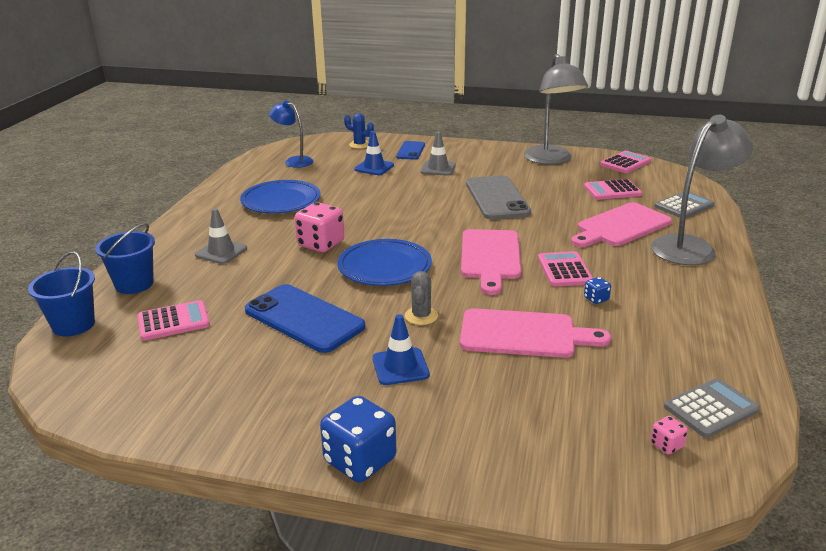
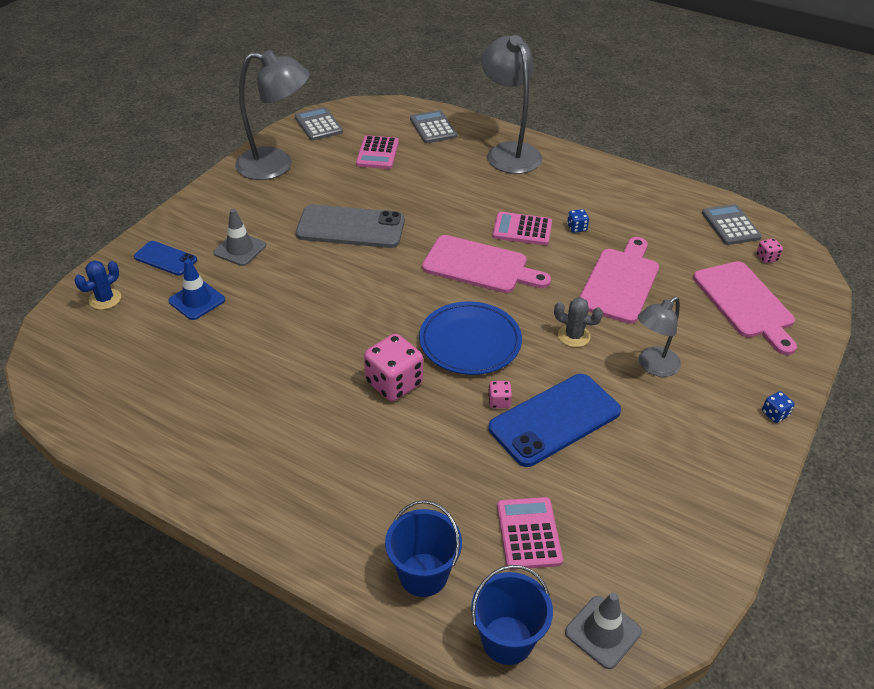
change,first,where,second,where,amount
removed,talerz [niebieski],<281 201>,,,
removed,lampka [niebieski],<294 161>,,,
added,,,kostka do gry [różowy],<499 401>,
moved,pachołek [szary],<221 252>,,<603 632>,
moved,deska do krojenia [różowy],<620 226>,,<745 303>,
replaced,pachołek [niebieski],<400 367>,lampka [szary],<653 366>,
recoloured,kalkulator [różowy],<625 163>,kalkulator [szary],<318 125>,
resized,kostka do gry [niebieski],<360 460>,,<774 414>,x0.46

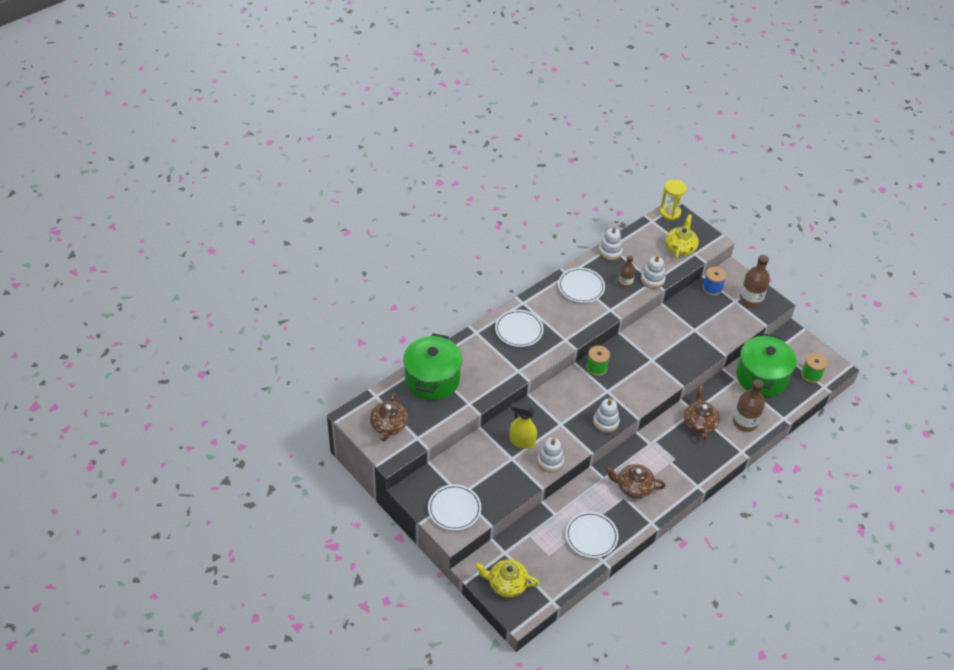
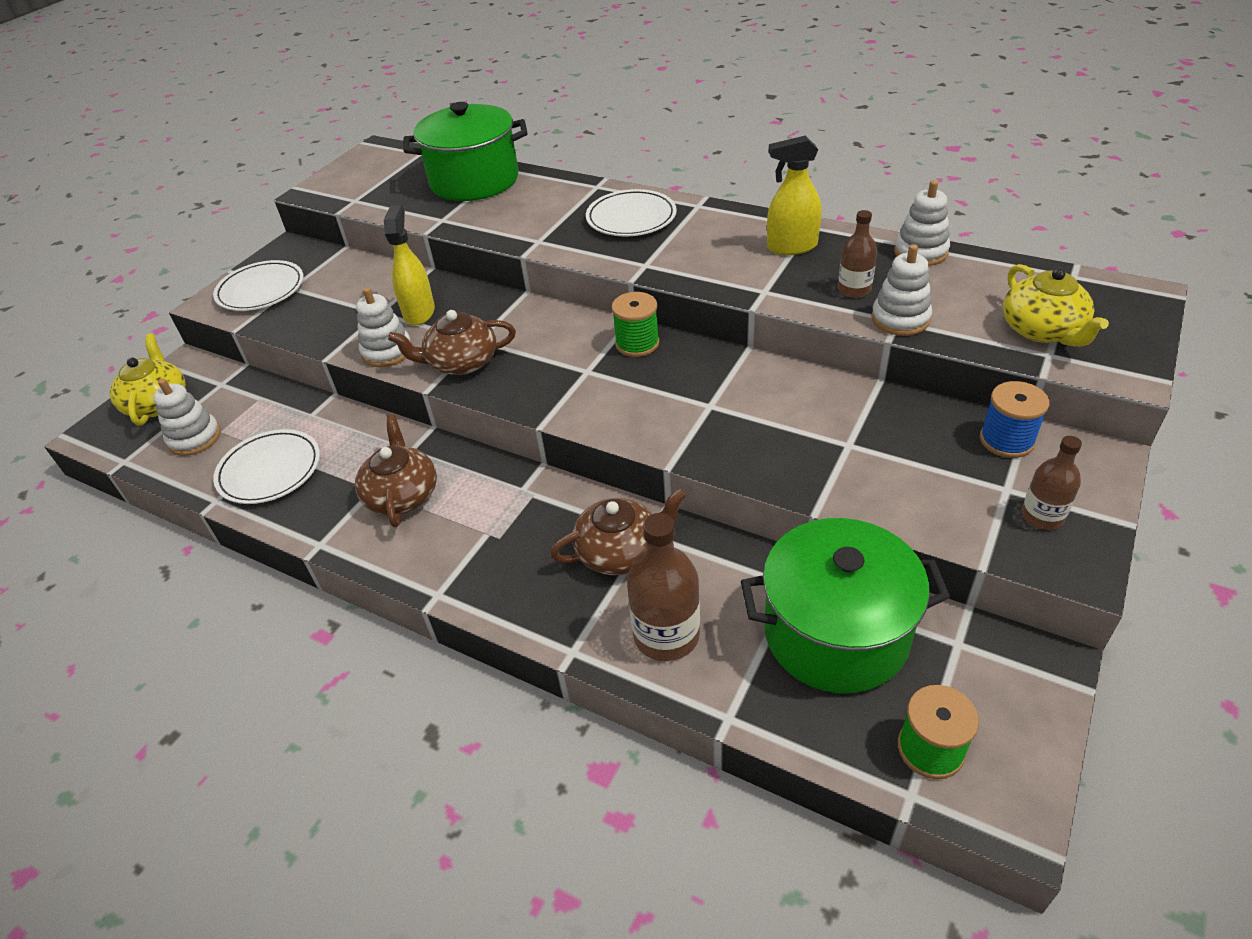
change,first,where,second,where,amount
removed,klepsydra [żółty],<670 212>,,,
moved,imbryk [brązowy],<389 425>,,<461 362>,
moved,zabawka nakładanka [biały],<605 422>,,<195 438>,
replaced,talerz [biały],<581 287>,spryskiwacz [żółty],<791 247>,
turned,imbryk [żółty],<680 247>,,<1042 330>,75 degrees clockwise
resized,butelka [brązowy],<751 299>,,<1042 516>,x0.61

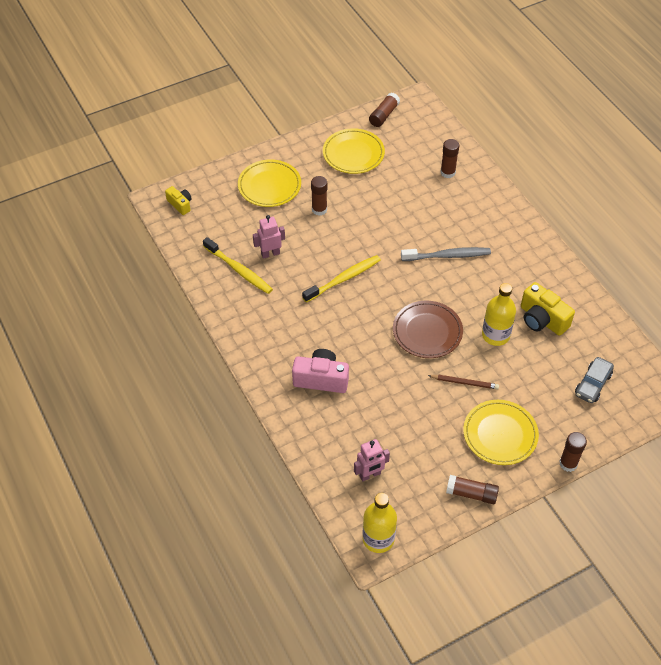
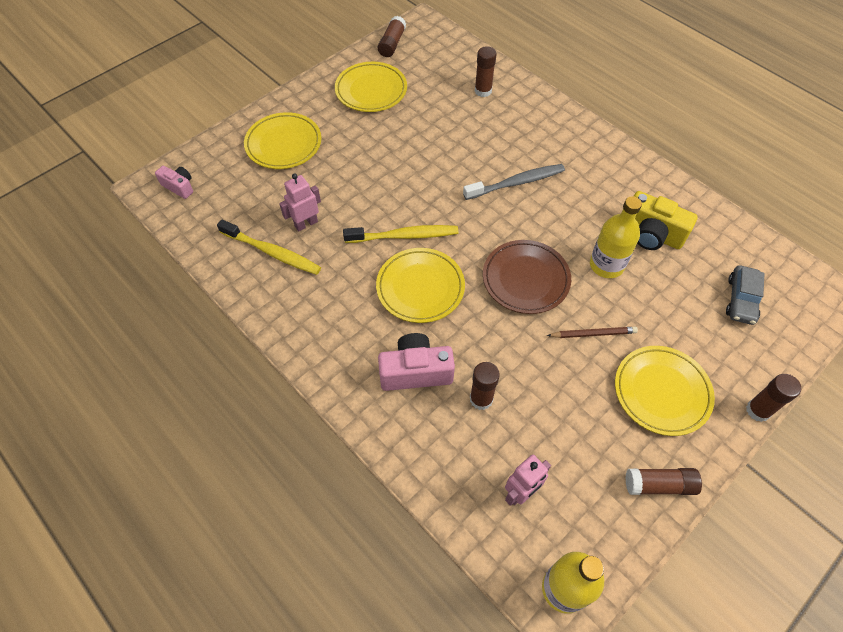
change,first,where,second,where,amount
added,,,talerz [żółty],<420 288>,
moved,klej w sztyfcie [brązowy],<319 209>,,<481 399>,
recoloured,aparat fotograficzny [żółty],<180 204>,aparat fotograficzny [różowy],<179 187>,
turned,szczoteczka do zębów [żółty],<343 279>,,<404 236>,45 degrees clockwise

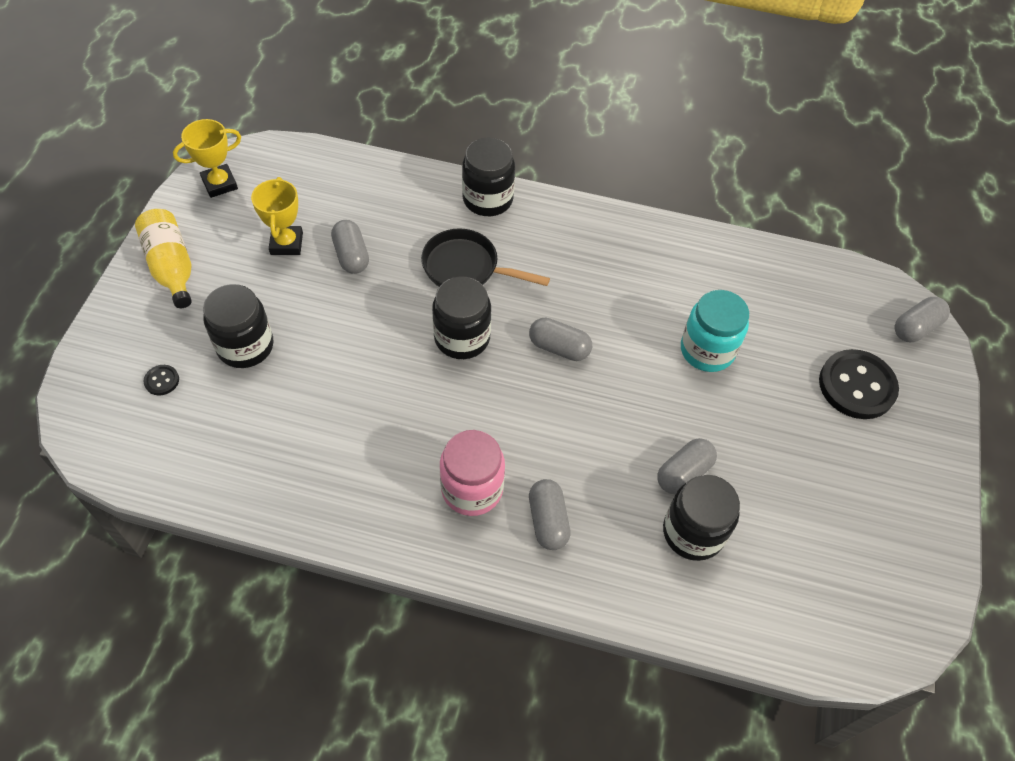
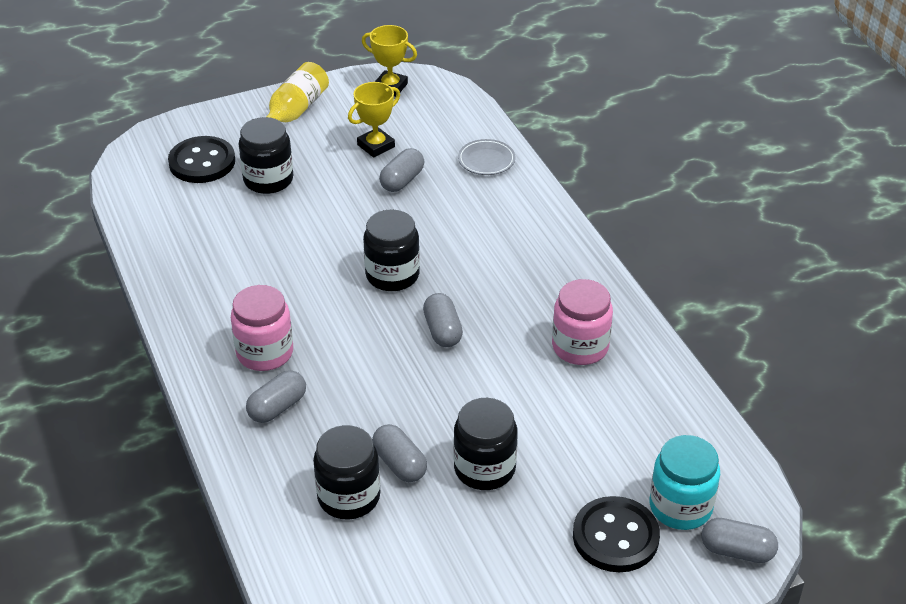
change,first,where,second,where,amount
removed,patelnia [czarny],<466 268>,,,
added,,,talerz [szary],<486 160>,
added,,,słoik [różowy],<580 347>,
moved,słoik [czarny],<487 199>,,<484 468>,
moved,słoik [turkusowy],<707 350>,,<680 507>,
turned,kapsułka [szary],<683 473>,,<399 464>,45 degrees clockwise
resized,guzik [czarny],<162 381>,,<202 162>,x2.32

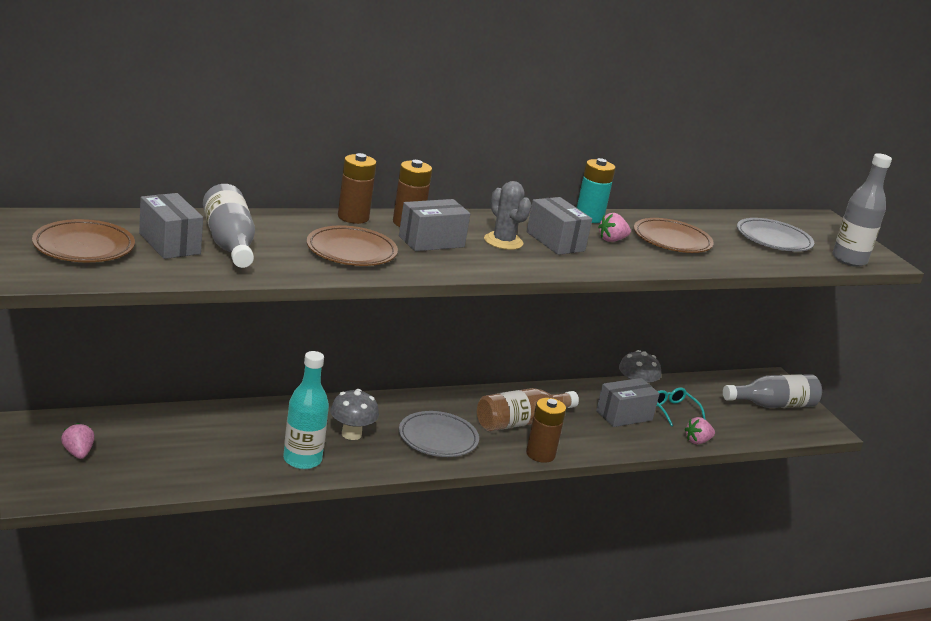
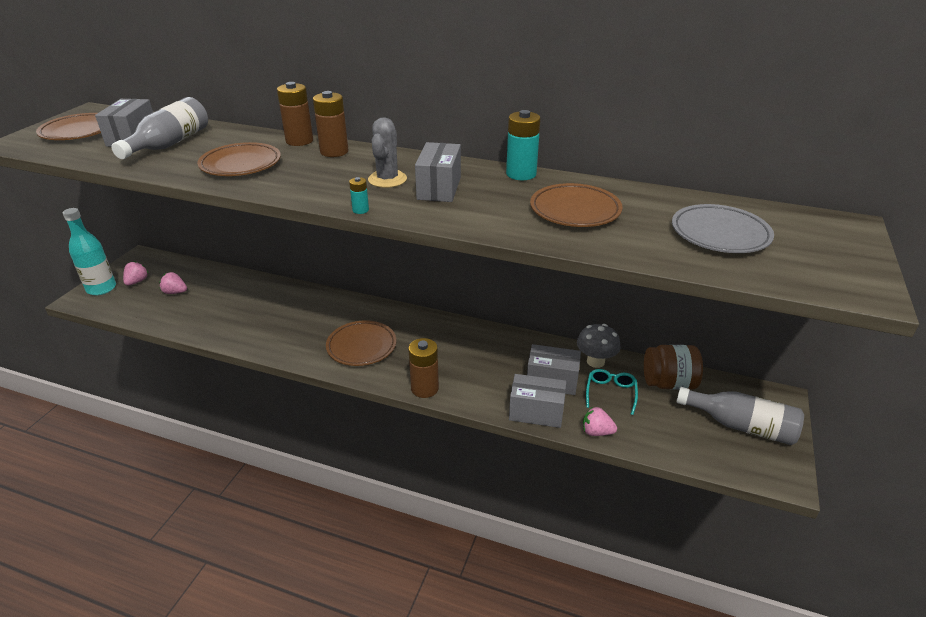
change,first,where,second,where,amount
removed,grzyb [szary],<351 434>,,,
removed,butelka [brązowy],<521 422>,,,
removed,butelka [szary],<849 260>,,,
added,,,bateria [turkusowy],<360 210>,
added,,,słoik [brązowy],<668 383>,
moved,butelka [turkusowy],<302 460>,,<101 288>,
moved,pudełko [szary],<431 242>,,<536 412>,
moved,truskawka [różowy],<612 240>,,<175 292>,
recoloured,talerz [szary],<438 439>,talerz [brązowy],<361 346>,

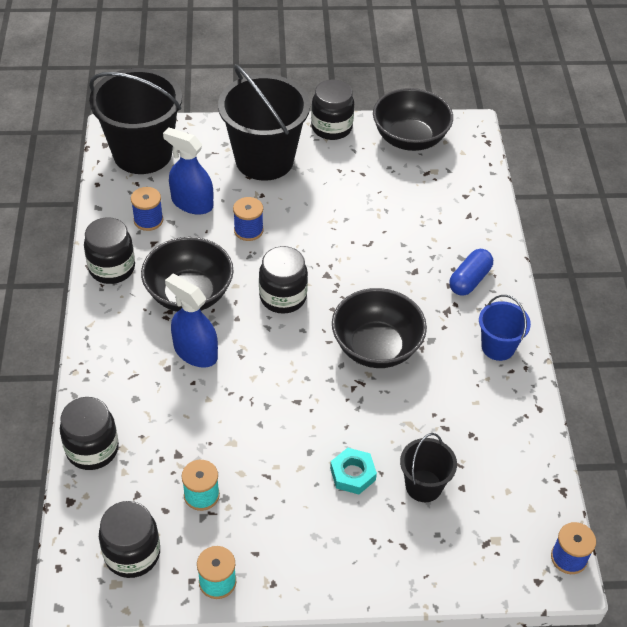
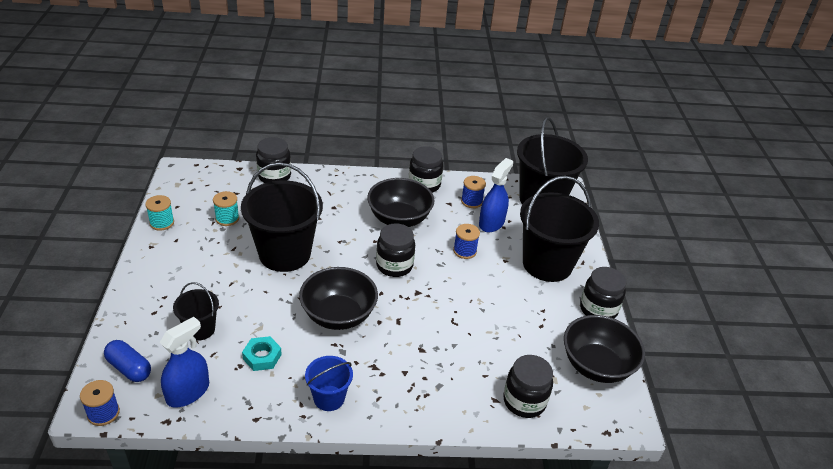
change,first,where,second,where,amount
added,,,wiadro [czarny],<285 254>,
moved,słoik [czarny],<132 554>,,<524 401>,
moved,spryskiwacz [niebieski],<195 352>,,<188 392>,
moved,nakrętka [turkusowy],<353 474>,,<262 357>,
moved,kapsułka [niebieski],<469 280>,,<129 368>,

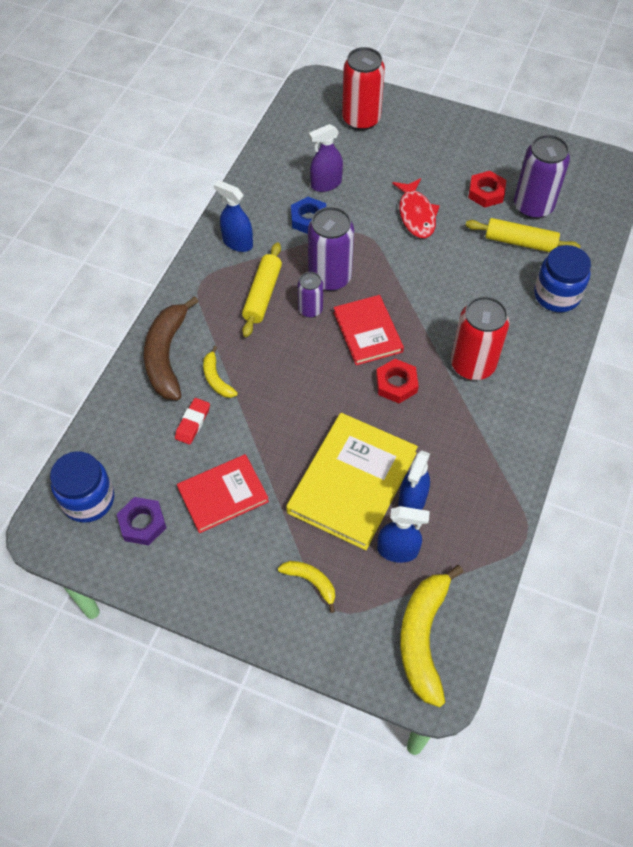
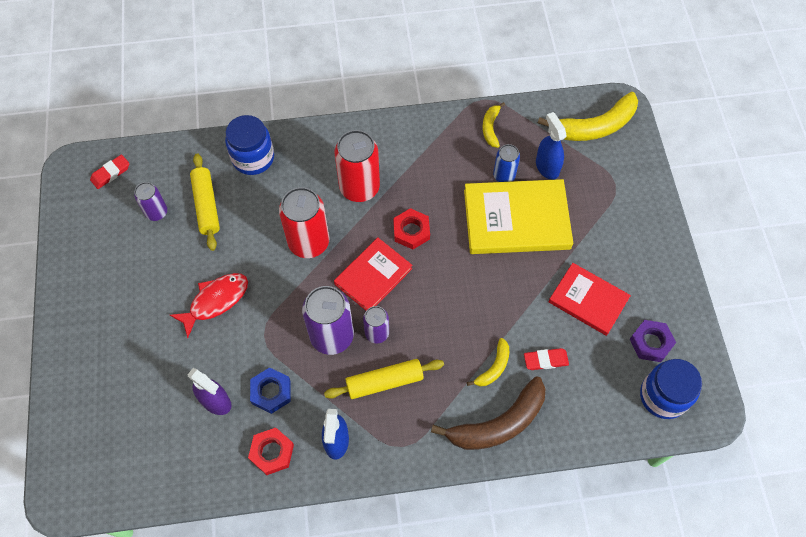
change,first,where,second,where,amount
added,,,gumka do mazania [czerwony],<111 173>,
moved,banan [żółty],<311 582>,,<490 128>,
moved,puszka [czerwony],<361 119>,,<309 242>,
moved,nakrętka [czerwony],<486 192>,,<272 452>,
replaced,spryskiwacz [niebieski],<412 501>,puszka [niebieski],<504 175>,
resized,puszka [fioletowy],<533 206>,,<156 212>,x0.56

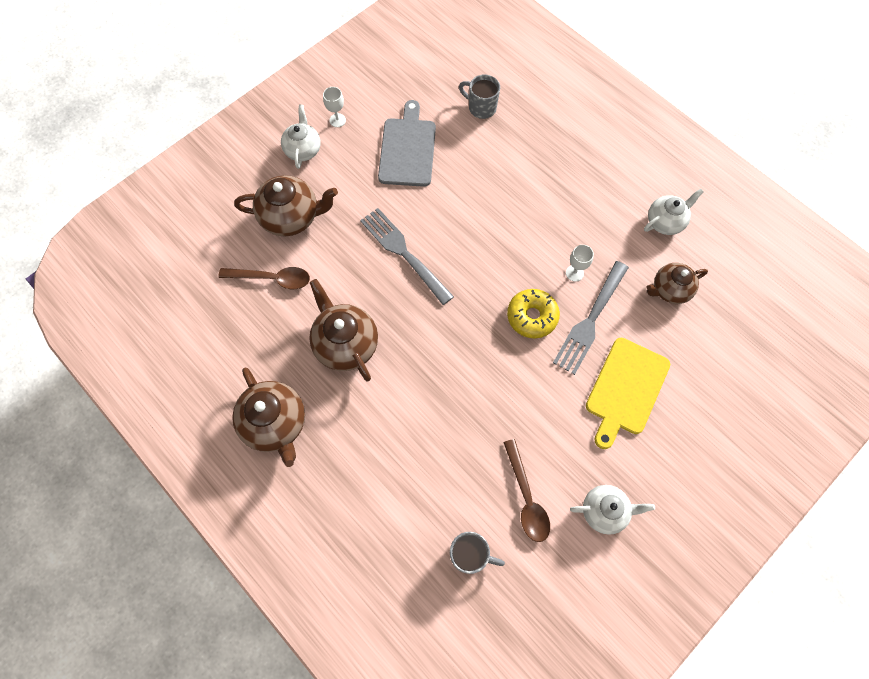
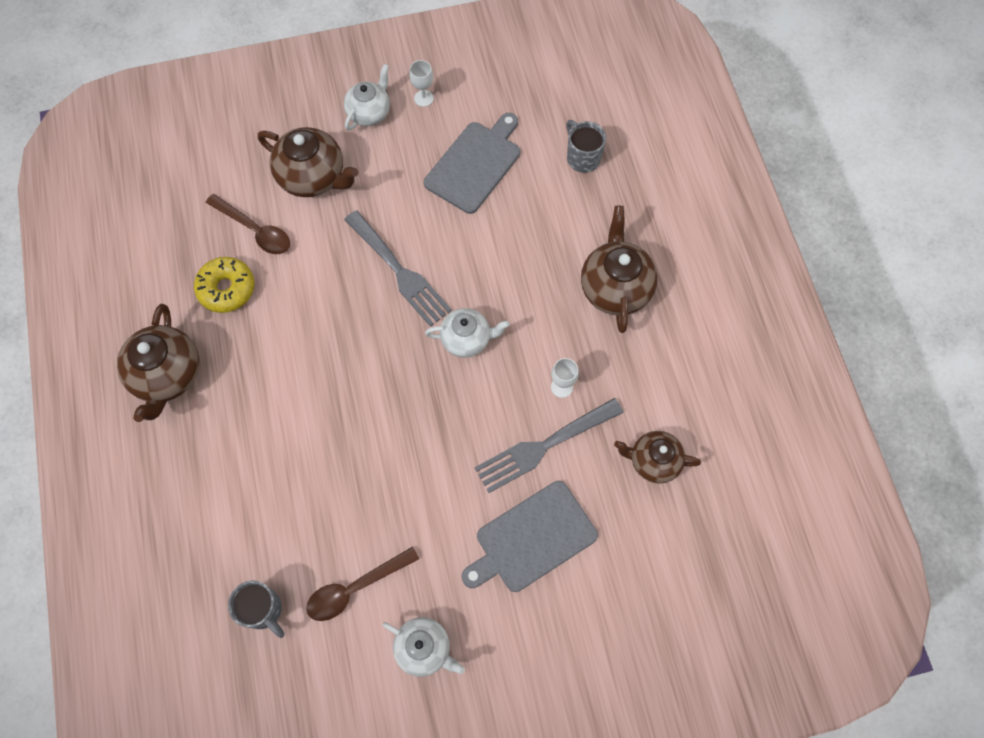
change,first,where,second,where,amount
moved,imbryk [brązowy],<345 344>,,<615 287>,
moved,donut [żółty],<532 316>,,<227 289>,
moved,imbryk [biały],<665 222>,,<467 339>,
recoloured,deska do krojenia [żółty],<625 389>,deska do krojenia [szary],<531 538>,
turned,widelec [szary],<403 253>,,<399 271>,150 degrees clockwise
turned,łyżka [brązowy],<526 497>,,<355 588>,45 degrees clockwise

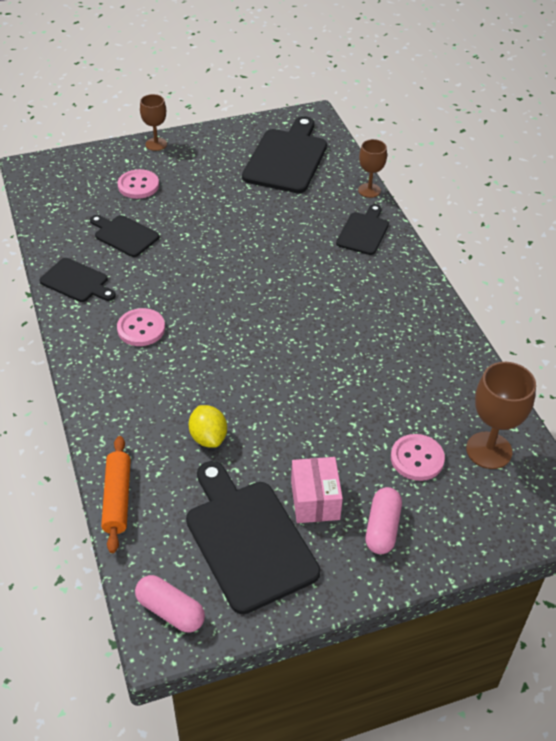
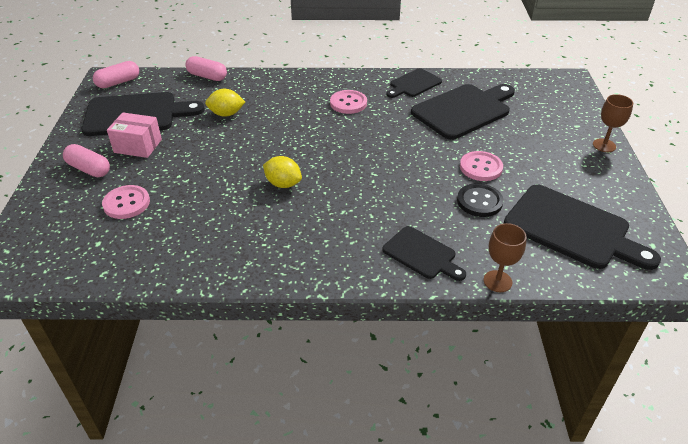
change,first,where,second,where,amount
removed,kielich [brązowy],<489 450>,,,
added,,,cytryna [żółty],<283 184>,
added,,,guzik [czarny],<479 201>,
moved,guzik [różowy],<138 185>,,<481 167>,
replaced,wałek do ciasta [pomarańczowy],<117 498>,kapsułka [różowy],<207 76>,
resized,deska do krojenia [czarny],<124 235>,,<463 110>,x1.76

